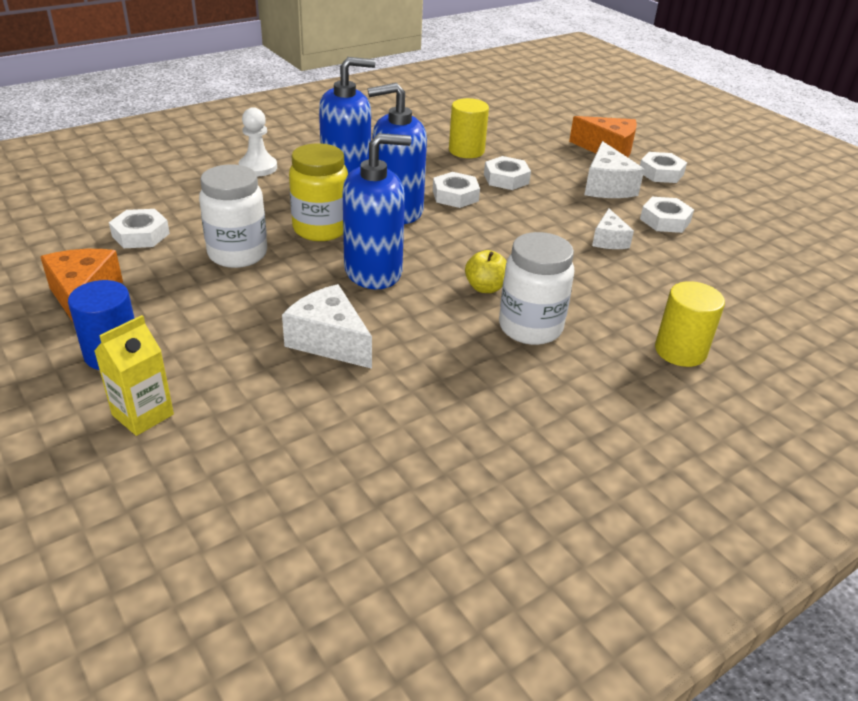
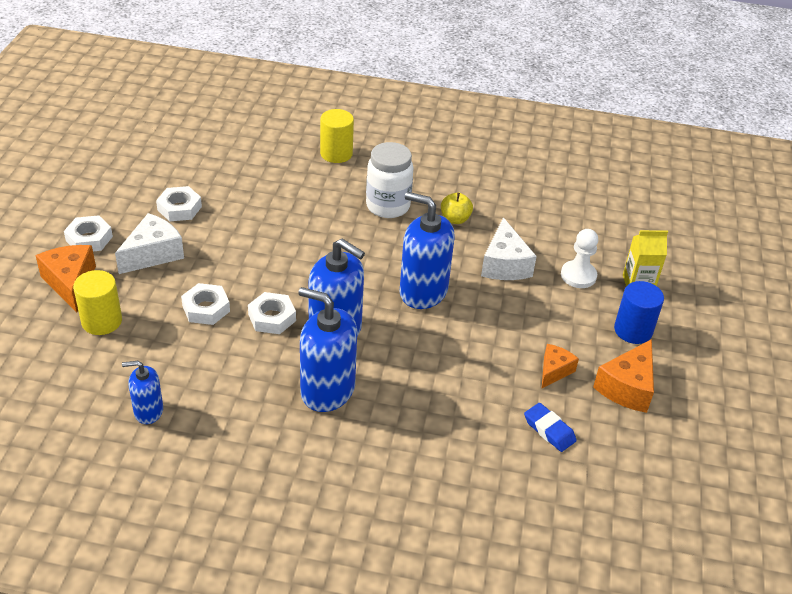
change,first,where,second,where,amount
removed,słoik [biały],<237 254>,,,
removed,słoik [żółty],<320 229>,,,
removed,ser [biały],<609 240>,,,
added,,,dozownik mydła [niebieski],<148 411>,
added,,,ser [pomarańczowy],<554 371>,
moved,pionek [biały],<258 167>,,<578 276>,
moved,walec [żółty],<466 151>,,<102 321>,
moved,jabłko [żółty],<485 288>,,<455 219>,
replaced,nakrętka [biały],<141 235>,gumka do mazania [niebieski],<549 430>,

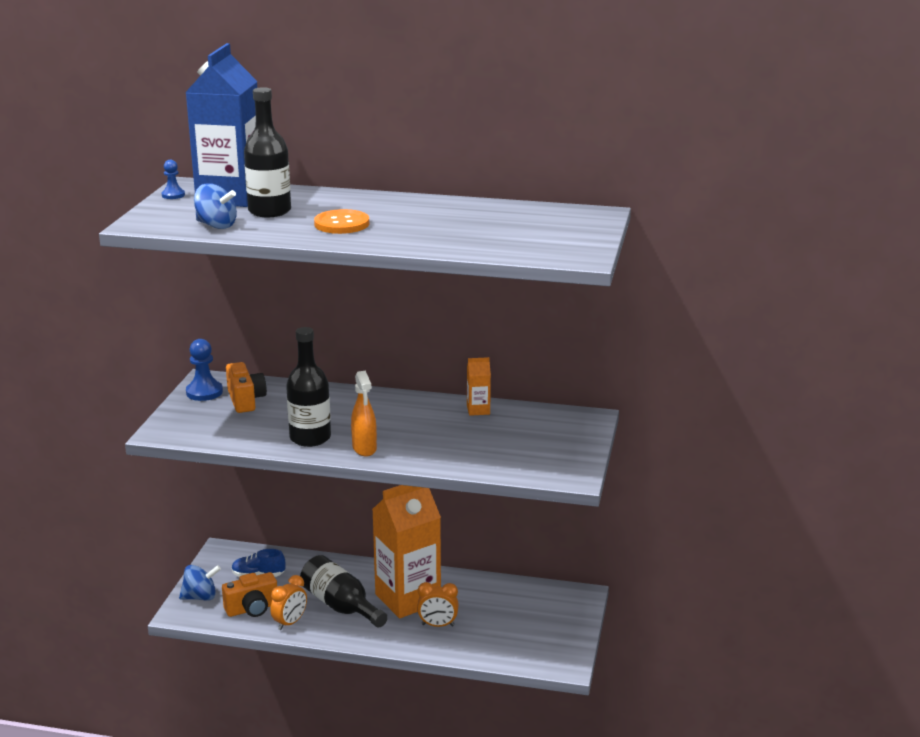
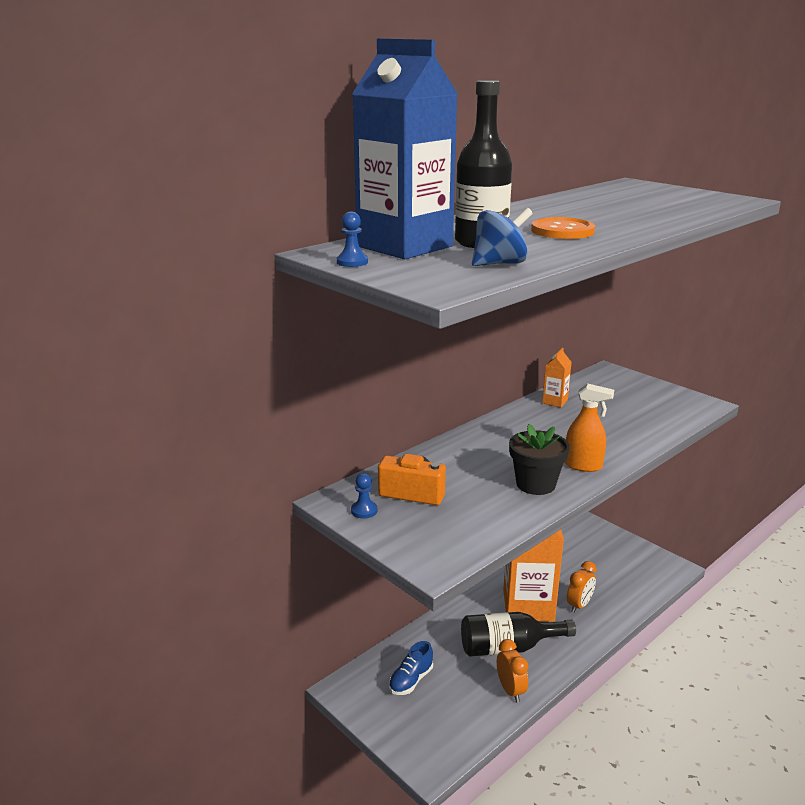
change,first,where,second,where,amount
removed,bączek [niebieski],<200 597>,,,
removed,aparat fotograficzny [pomarańczowy],<252 609>,,,
replaced,butelka [czarny],<310 438>,doniczka [czarny],<535 484>,
resized,pionek [niebieski],<204 392>,,<364 511>,x0.59

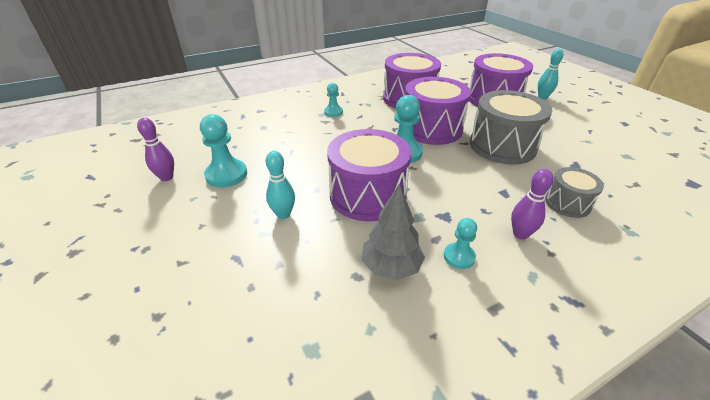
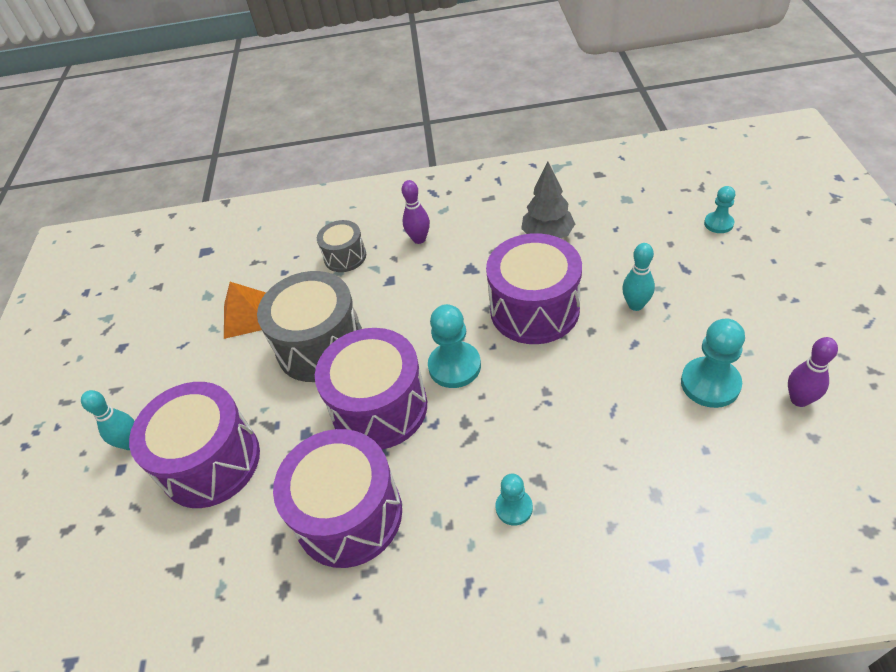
change,first,where,second,where,amount
added,,,piramida [pomarańczowy],<247 315>,
moved,pionek [turkusowy],<459 256>,,<718 223>,

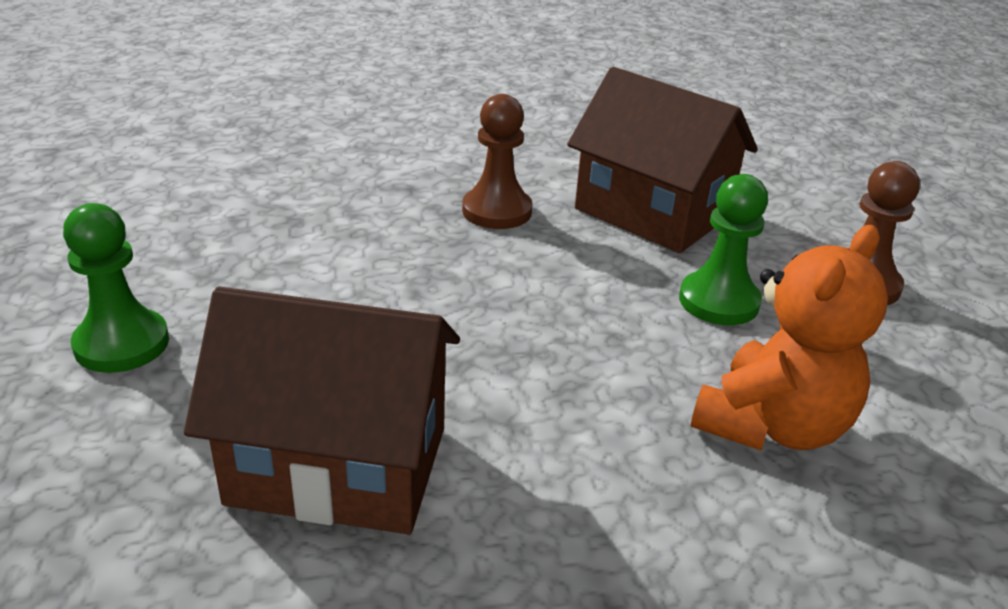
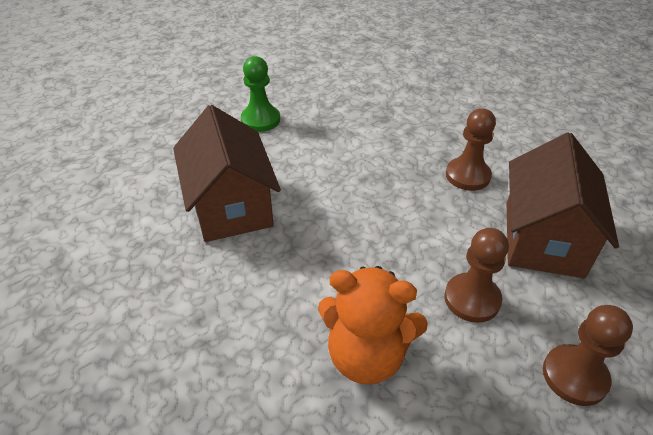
change,first,where,second,where,amount
recoloured,pionek [zielony],<718 301>,pionek [brązowy],<472 299>,

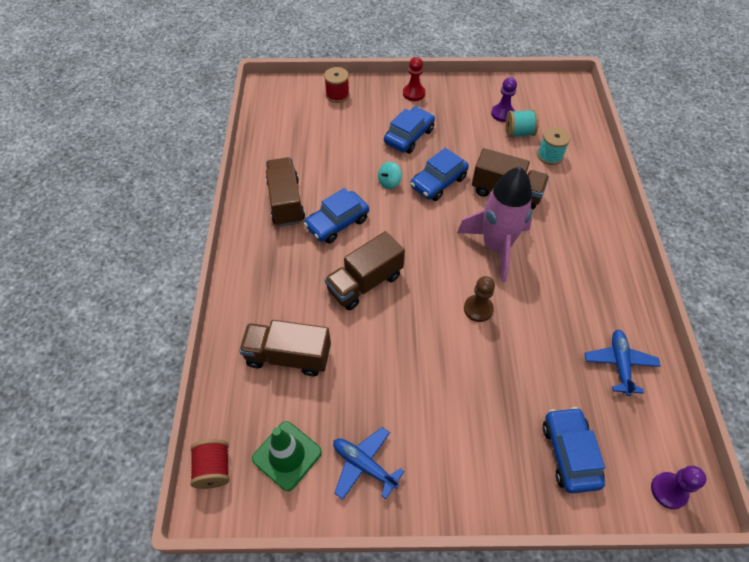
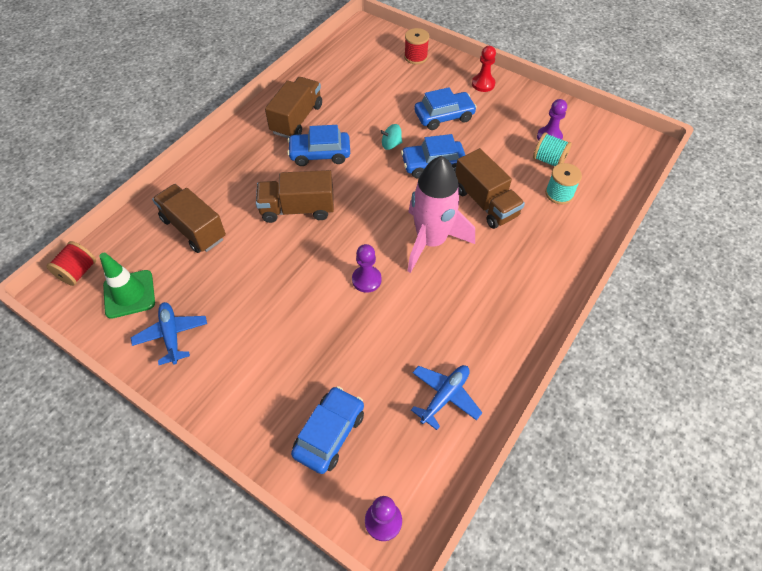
change,first,where,second,where,amount
recoloured,pionek [brązowy],<478 309>,pionek [fioletowy],<366 280>,

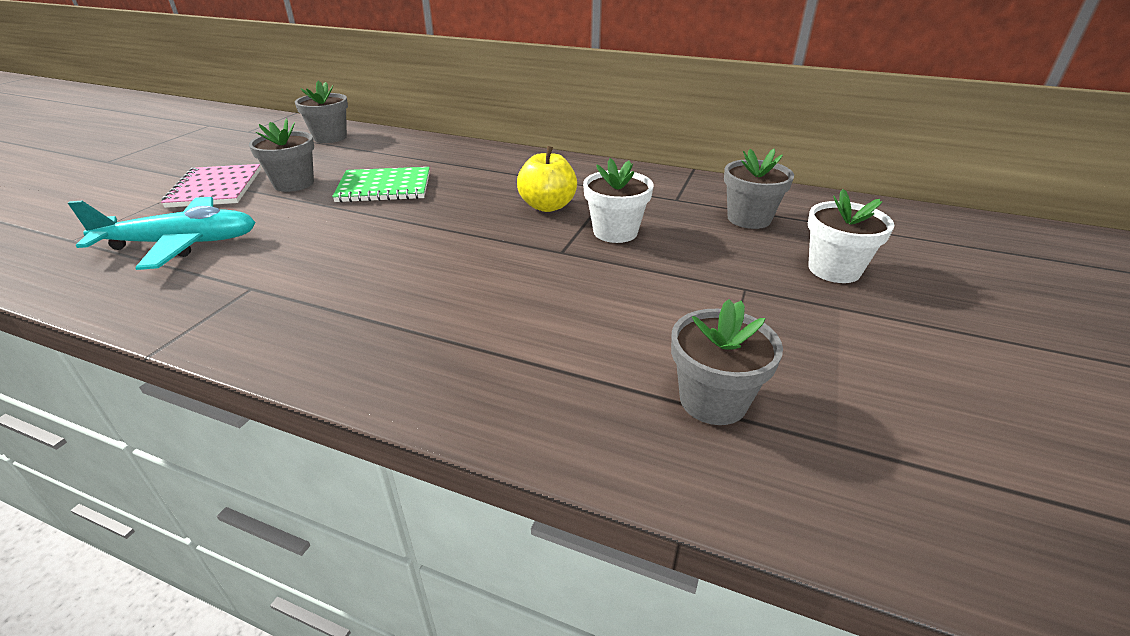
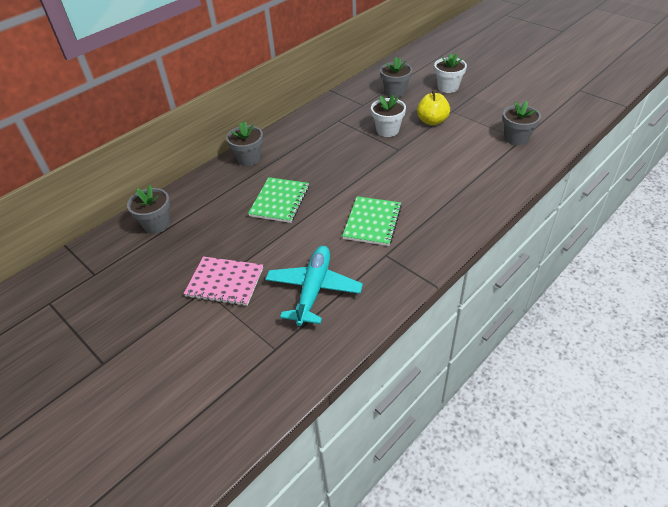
change,first,where,second,where,amount
added,,,zeszyt [zielony],<372 222>,
moved,doniczka [szary],<294 184>,,<249 158>,
moved,jabłko [żółty],<547 206>,,<432 121>,

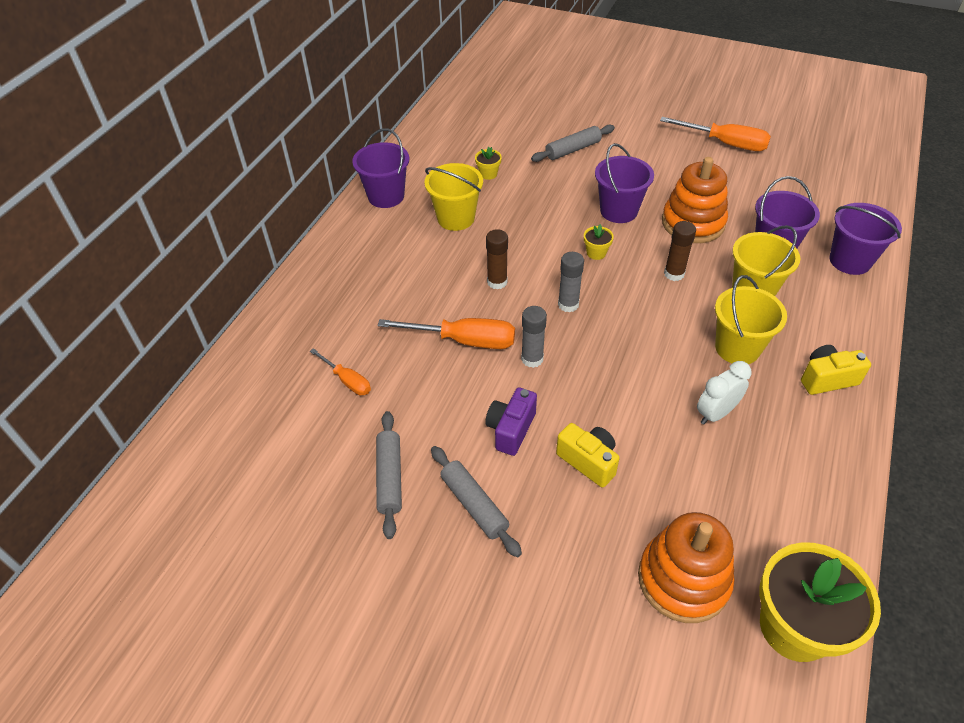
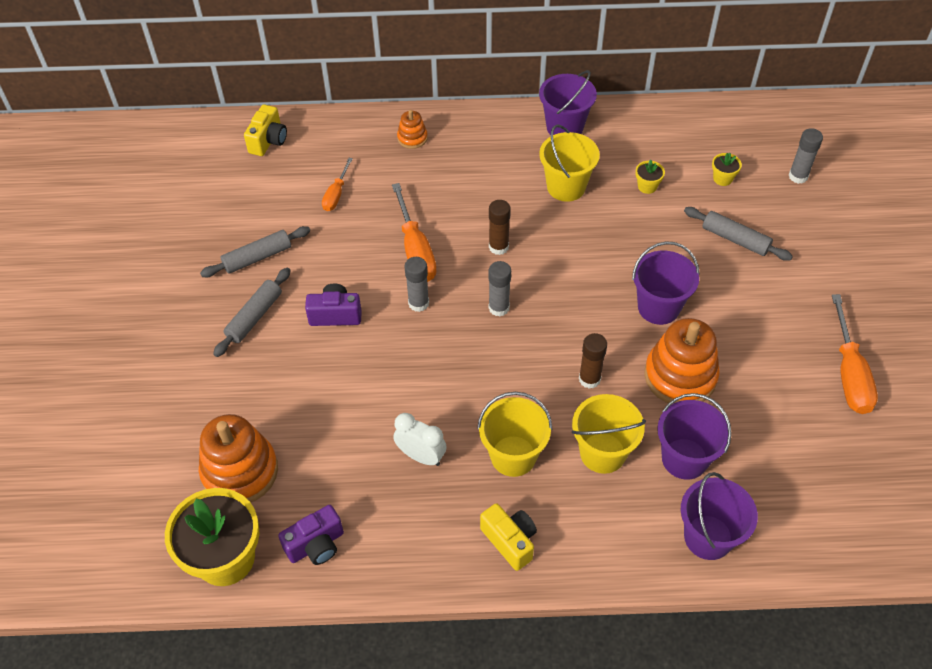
change,first,where,second,where,amount
added,,,aparat fotograficzny [fioletowy],<316 545>,
added,,,zabawka nakładanka [pomarańczowy],<412 138>,
added,,,klej w sztyfcie [szary],<798 176>,
moved,aparat fotograficzny [żółty],<588 461>,,<268 141>,
moved,doniczka [żółty],<596 253>,,<722 179>,

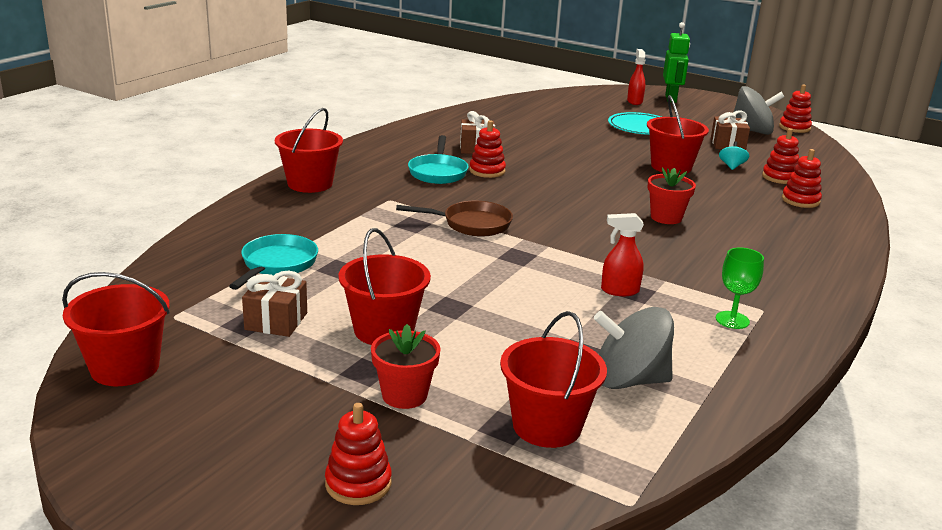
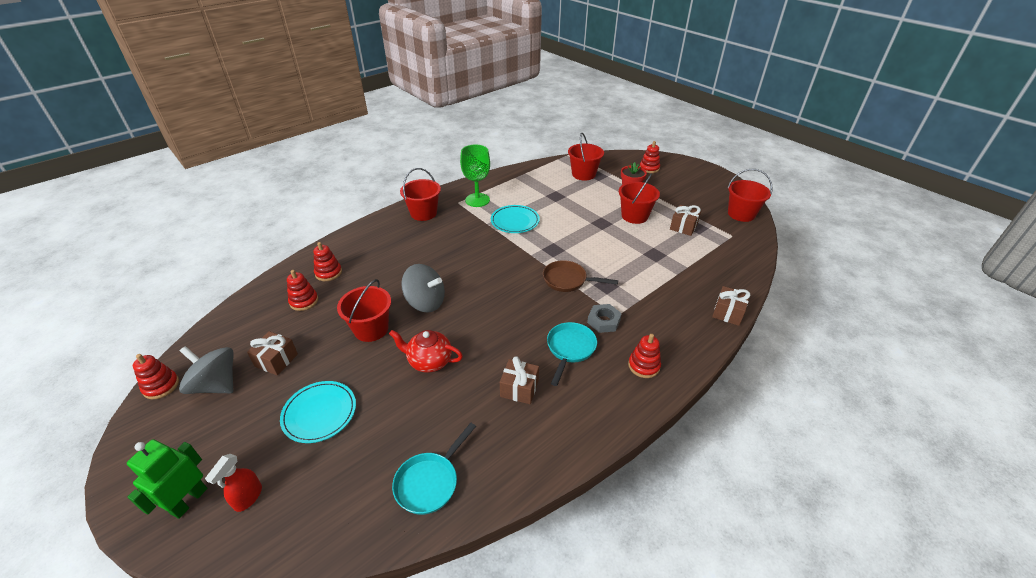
change,first,where,second,where,amount
removed,doniczka [czerwony],<666 217>,,,
removed,bączek [turkusowy],<731 166>,,,
added,,,imbryk [czerwony],<429 361>,
added,,,nakrętka [szary],<603 321>,
added,,,prezent [brązowy],<728 313>,
moved,patelnia [turkusowy],<277 265>,,<430 482>,
moved,wiadro [czerwony],<310 184>,,<423 213>,
moved,zabawka nakładanka [czerwony],<487 171>,,<644 366>,
moved,bączek [szary],<629 380>,,<425 302>,
replaced,spryskiwacz [czerwony],<619 291>,talerz [turkusowy],<515 221>,
resized,kielich [zielony],<732 320>,,<477 200>,x1.66

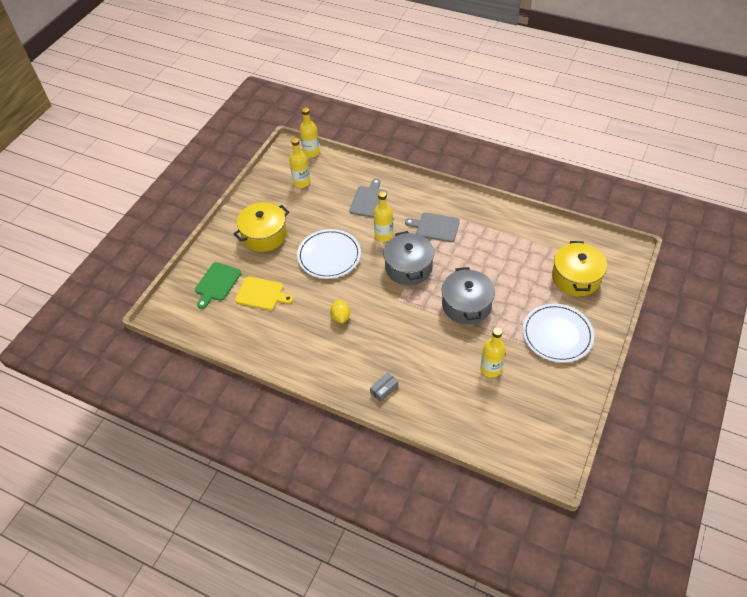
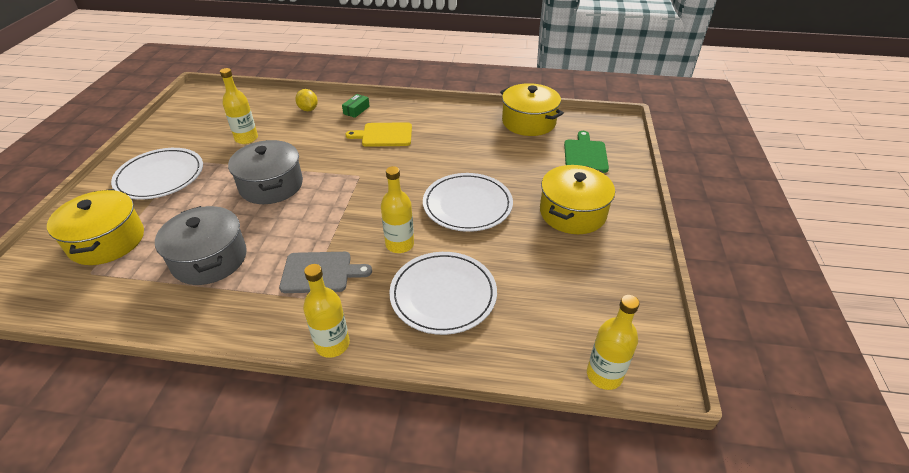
change,first,where,second,where,amount
added,,,garnek [żółty],<528 122>,
moved,deska do krojenia [żółty],<261 294>,,<384 135>,
moved,butelka [żółty],<301 182>,,<332 344>,
moved,cytryna [żółty],<341 317>,,<308 109>,
moved,garnek [szary],<408 267>,,<209 259>,
replaced,deska do krojenia [szary],<369 200>,talerz [biały],<443 295>,
recoloured,pudełko [szary],<384 389>,pudełko [zielony],<356 110>,

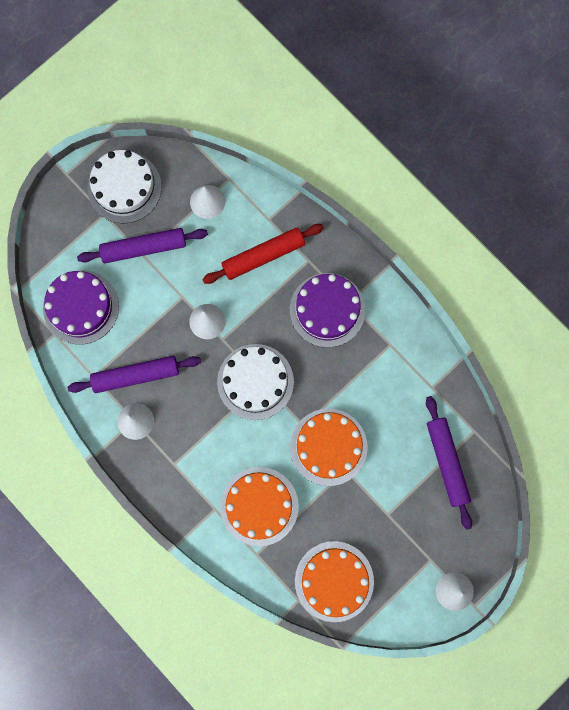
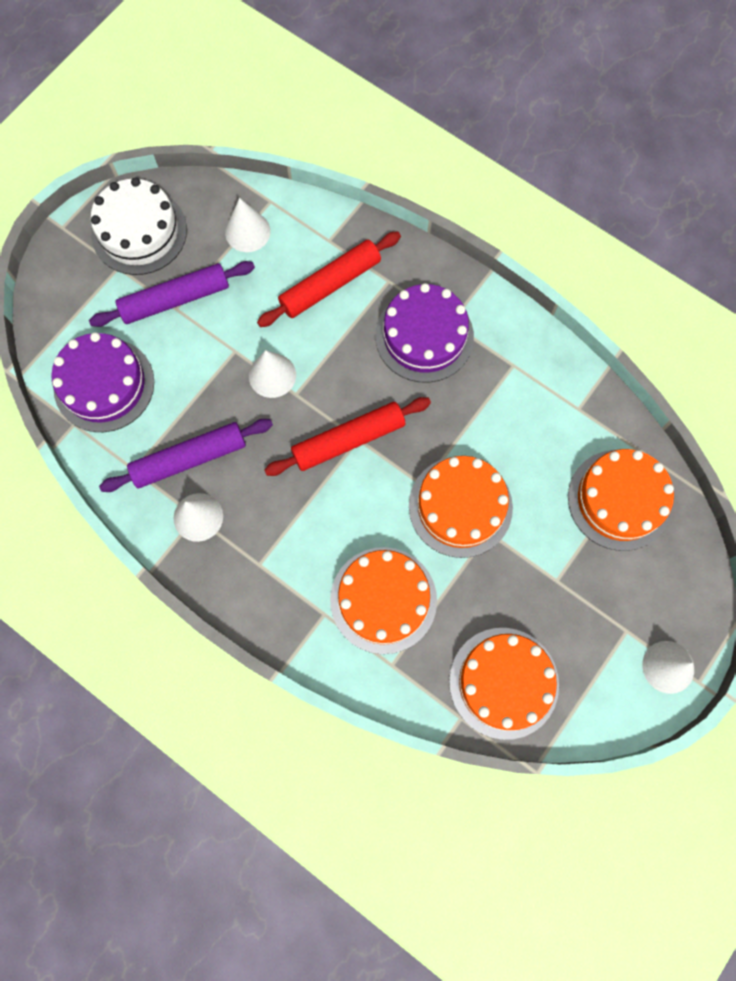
change,first,where,second,where,amount
replaced,tort [biały],<255 382>,wałek do ciasta [czerwony],<348 440>,
replaced,wałek do ciasta [fioletowy],<447 462>,tort [pomarańczowy],<619 499>,

